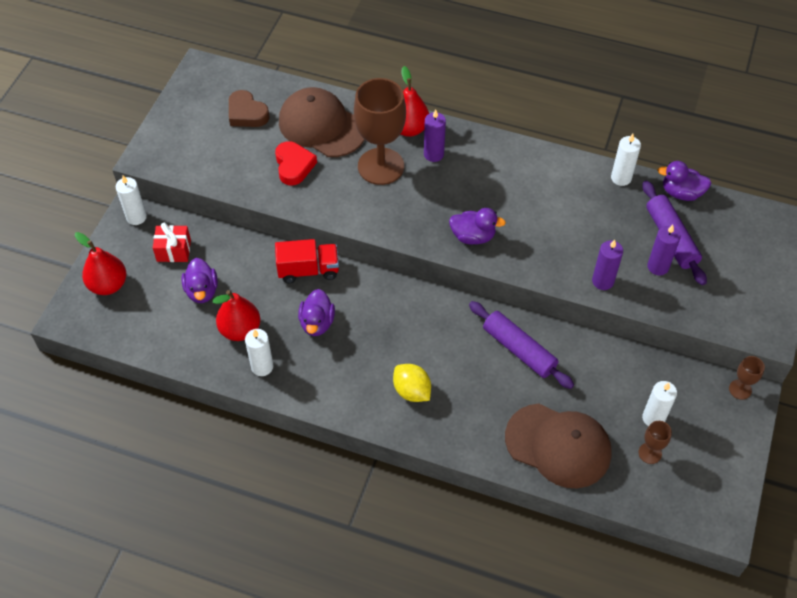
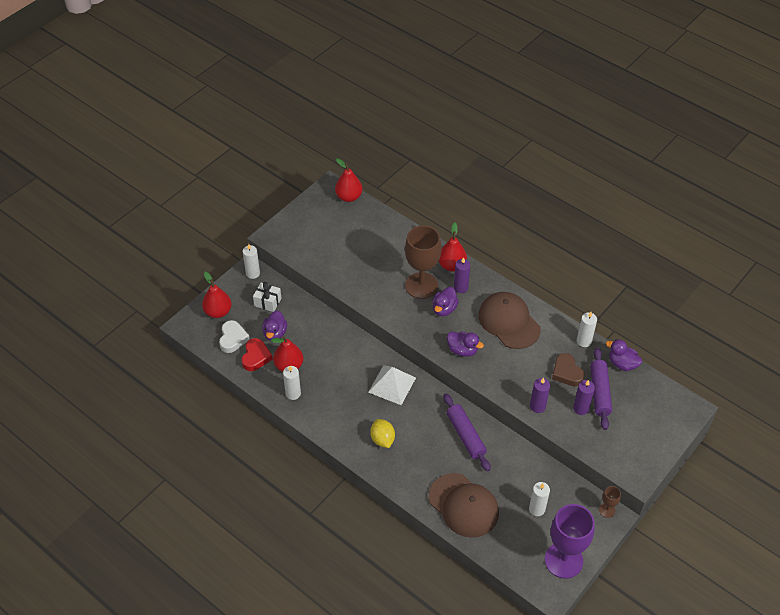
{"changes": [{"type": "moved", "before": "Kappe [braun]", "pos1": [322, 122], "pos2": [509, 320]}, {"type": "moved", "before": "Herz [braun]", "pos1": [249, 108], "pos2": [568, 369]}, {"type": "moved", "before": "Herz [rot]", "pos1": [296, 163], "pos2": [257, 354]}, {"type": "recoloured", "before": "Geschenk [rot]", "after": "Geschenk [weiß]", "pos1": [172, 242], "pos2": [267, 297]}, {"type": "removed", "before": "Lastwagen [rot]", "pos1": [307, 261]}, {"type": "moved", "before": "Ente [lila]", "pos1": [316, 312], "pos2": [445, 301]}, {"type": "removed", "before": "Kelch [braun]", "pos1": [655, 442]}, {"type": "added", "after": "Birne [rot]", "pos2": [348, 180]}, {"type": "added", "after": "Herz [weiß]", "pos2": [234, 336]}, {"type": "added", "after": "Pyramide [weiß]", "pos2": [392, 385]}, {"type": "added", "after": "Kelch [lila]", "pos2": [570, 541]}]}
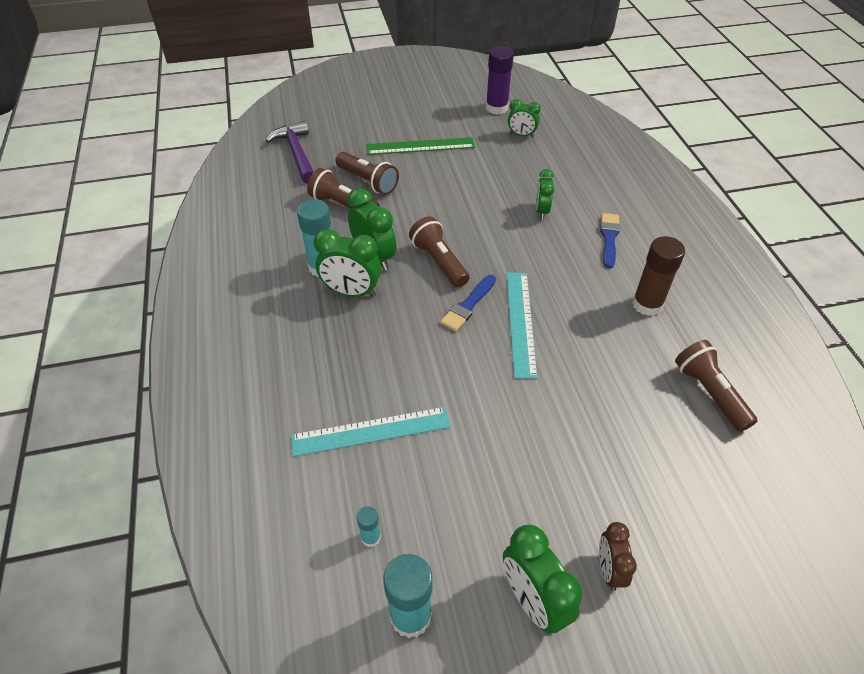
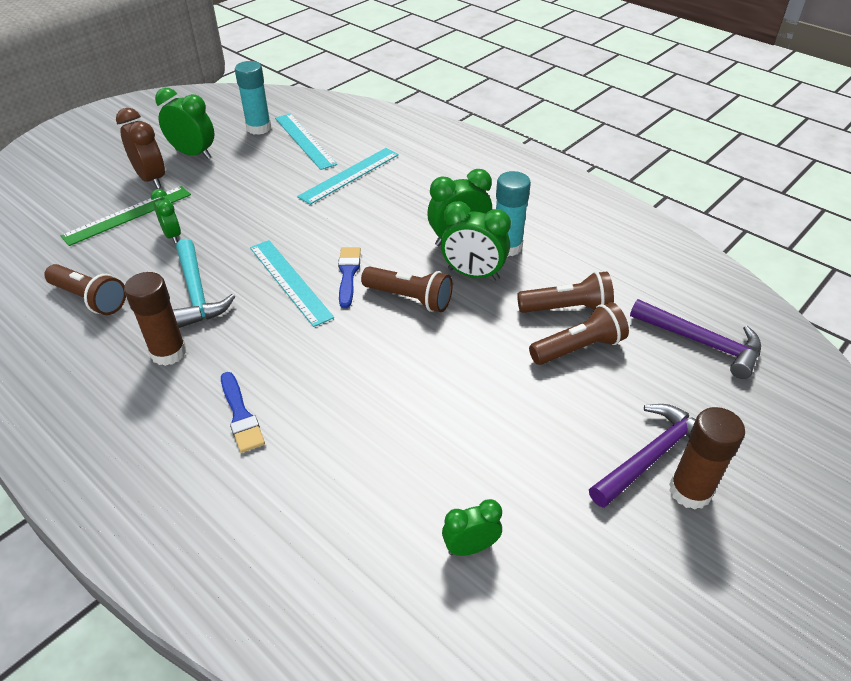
{"changes": [{"type": "removed", "before": "Klebestift [lila]", "pos1": [500, 80]}, {"type": "moved", "before": "Lineal [grün]", "pos1": [420, 146], "pos2": [125, 216]}, {"type": "turned", "before": "Taschenlampe [braun]", "pos1": [367, 173], "pos2": [579, 333], "turn": 150}, {"type": "moved", "before": "Wecker [grün]", "pos1": [545, 194], "pos2": [166, 216]}, {"type": "replaced", "before": "Klebestift [türkis]", "after": "Lineal [türkis]", "pos1": [369, 526], "pos2": [306, 141]}, {"type": "resized", "before": "Wecker [braun]", "pos1": [618, 556], "pos2": [140, 148], "scale": 1.6}, {"type": "added", "after": "Hammer [türkis]", "pos2": [204, 283]}, {"type": "added", "after": "Hammer [lila]", "pos2": [642, 456]}, {"type": "added", "after": "Klebestift [braun]", "pos2": [707, 458]}]}
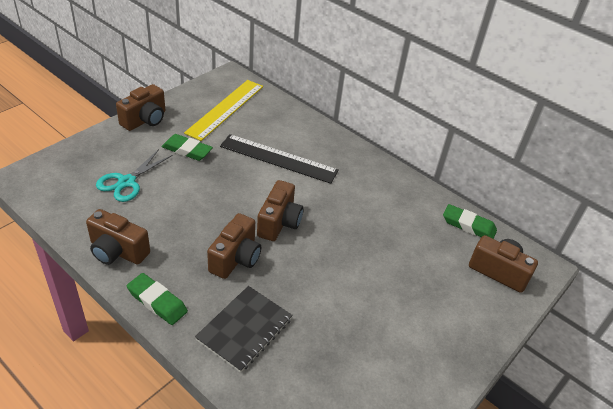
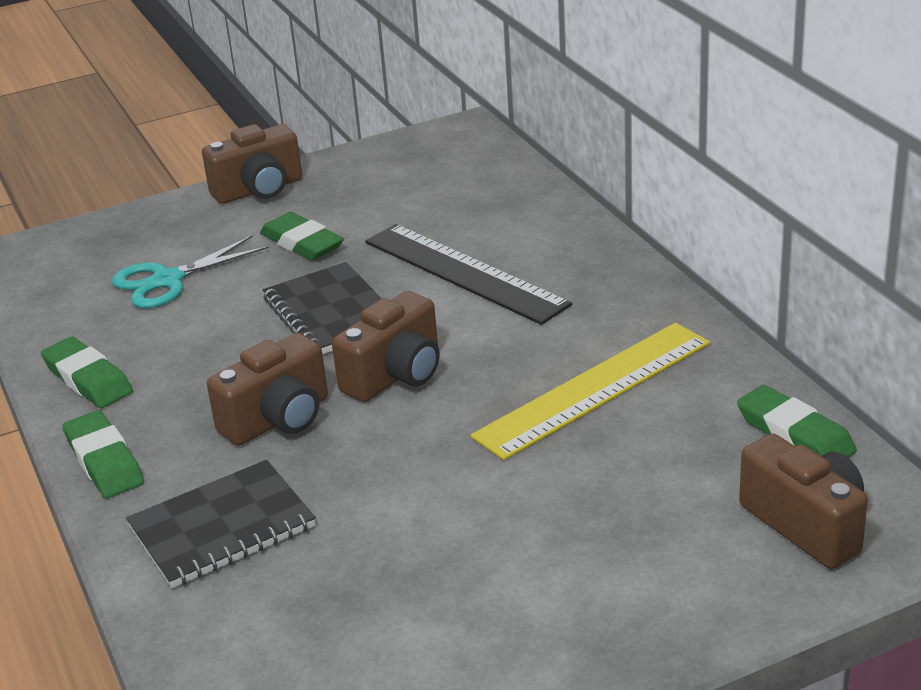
{"changes": [{"type": "moved", "before": "Lineal [gelb]", "pos1": [223, 110], "pos2": [590, 391]}, {"type": "replaced", "before": "Kamera [braun]", "after": "Radiergummi [grün]", "pos1": [118, 237], "pos2": [87, 372]}, {"type": "added", "after": "Notizbuch [schwarz]", "pos2": [322, 308]}]}
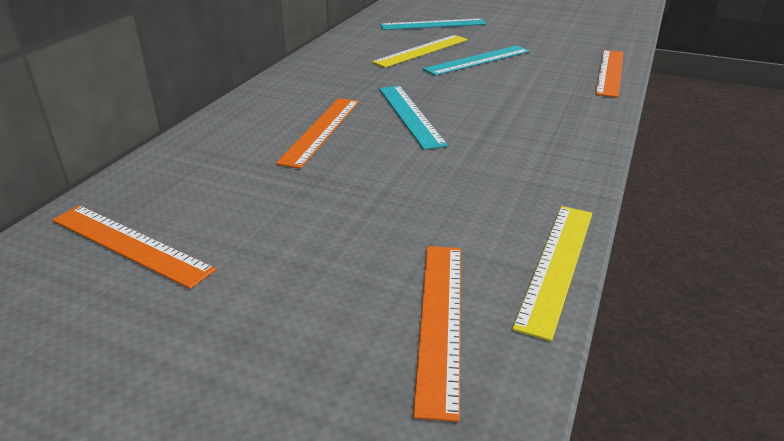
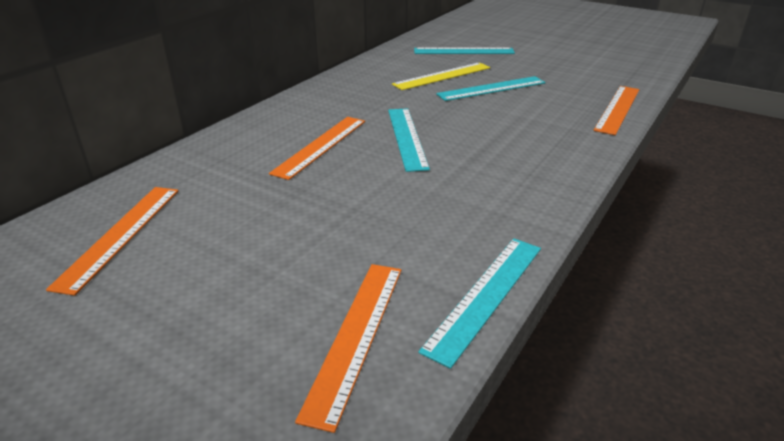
{"changes": [{"type": "turned", "before": "Lineal [orange]", "pos1": [134, 247], "pos2": [112, 241], "turn": 60}, {"type": "recoloured", "before": "Lineal [gelb]", "after": "Lineal [türkis]", "pos1": [552, 273], "pos2": [479, 303]}]}
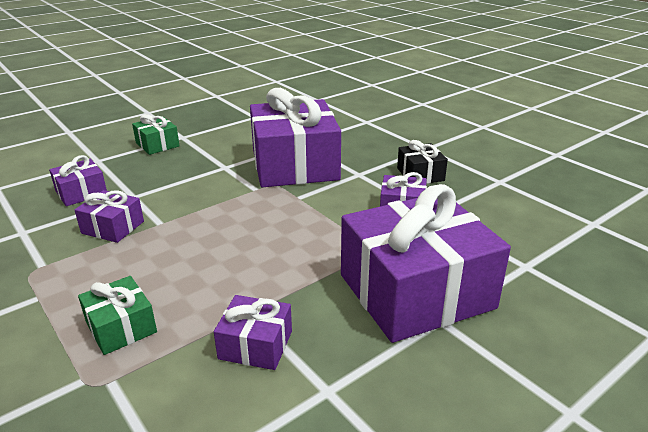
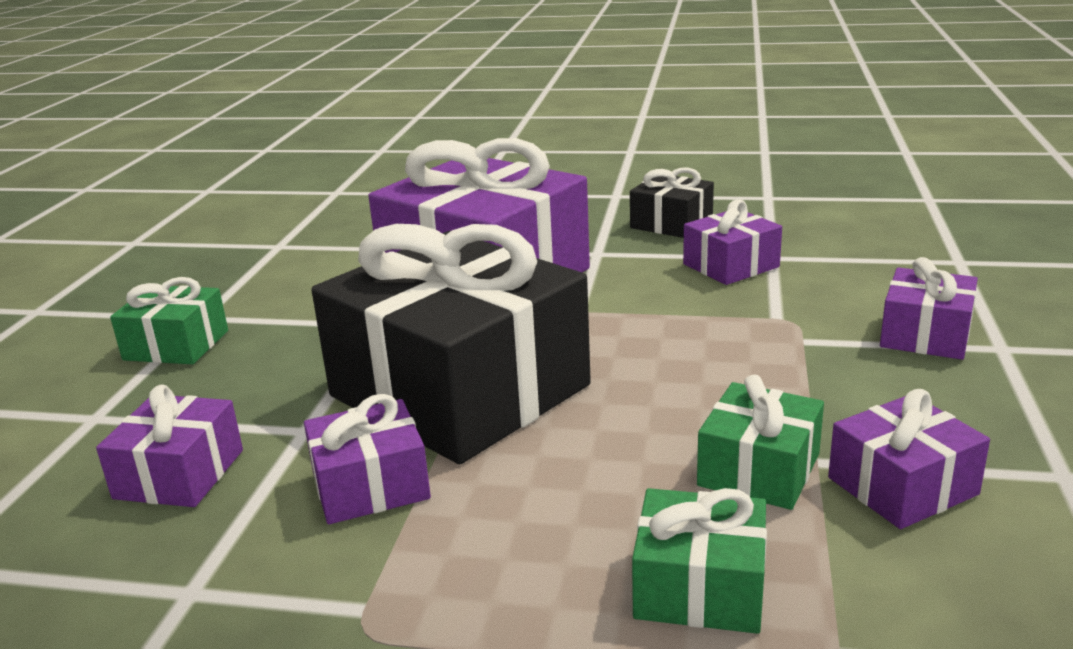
{"changes": [{"type": "resized", "before": "Geschenk [lila]", "pos1": [426, 263], "pos2": [929, 308], "scale": 0.45}, {"type": "added", "after": "Geschenk [schwarz]", "pos2": [451, 344]}, {"type": "added", "after": "Geschenk [grün]", "pos2": [760, 442]}]}
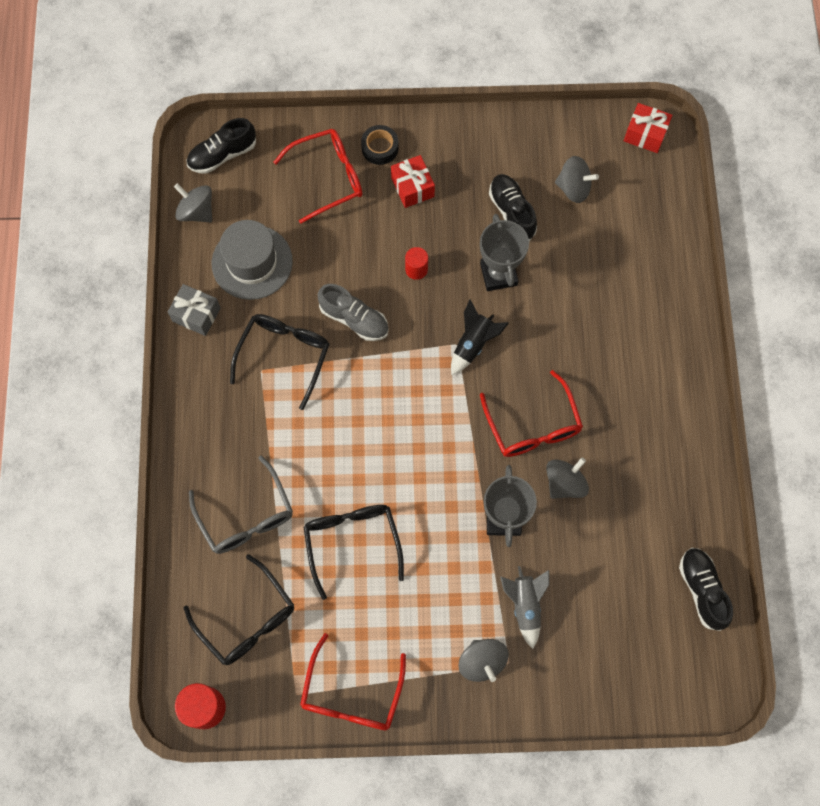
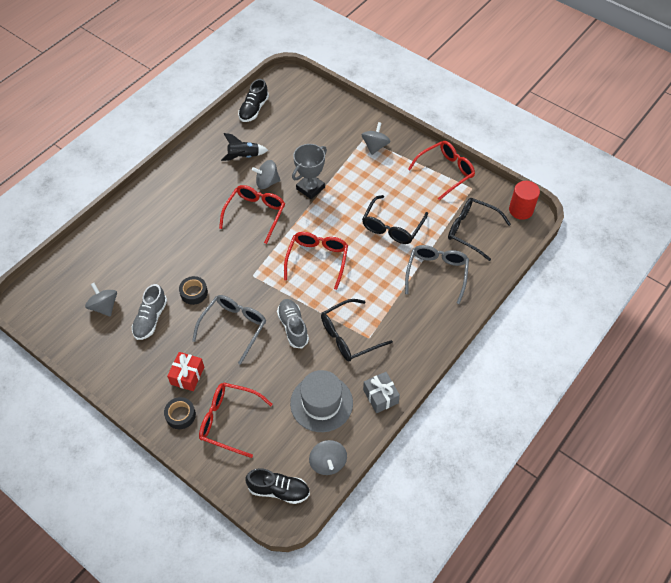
{"changes": [{"type": "removed", "before": "Geschenk [rot]", "pos1": [648, 128]}, {"type": "recoloured", "before": "Schuh [schwarz]", "after": "Schuh [grau]", "pos1": [513, 207], "pos2": [149, 312]}, {"type": "replaced", "before": "Pokal [grau]", "after": "Klebeband [schwarz]", "pos1": [504, 252], "pos2": [193, 290]}, {"type": "replaced", "before": "Vollzylinder [rot]", "after": "Brille [grau]", "pos1": [416, 263], "pos2": [229, 330]}, {"type": "moved", "before": "Rakete [schwarz]", "pos1": [480, 337], "pos2": [244, 147]}, {"type": "turned", "before": "Brille [schwarz]", "pos1": [239, 609], "pos2": [479, 229], "turn": -60}, {"type": "removed", "before": "Rakete [grau]", "pos1": [524, 607]}, {"type": "added", "after": "Brille [rot]", "pos2": [316, 261]}]}
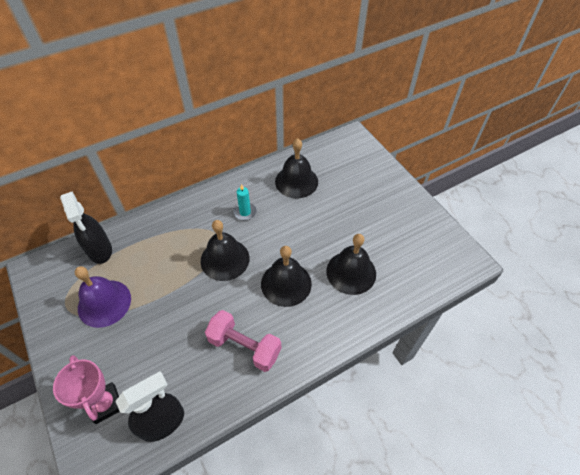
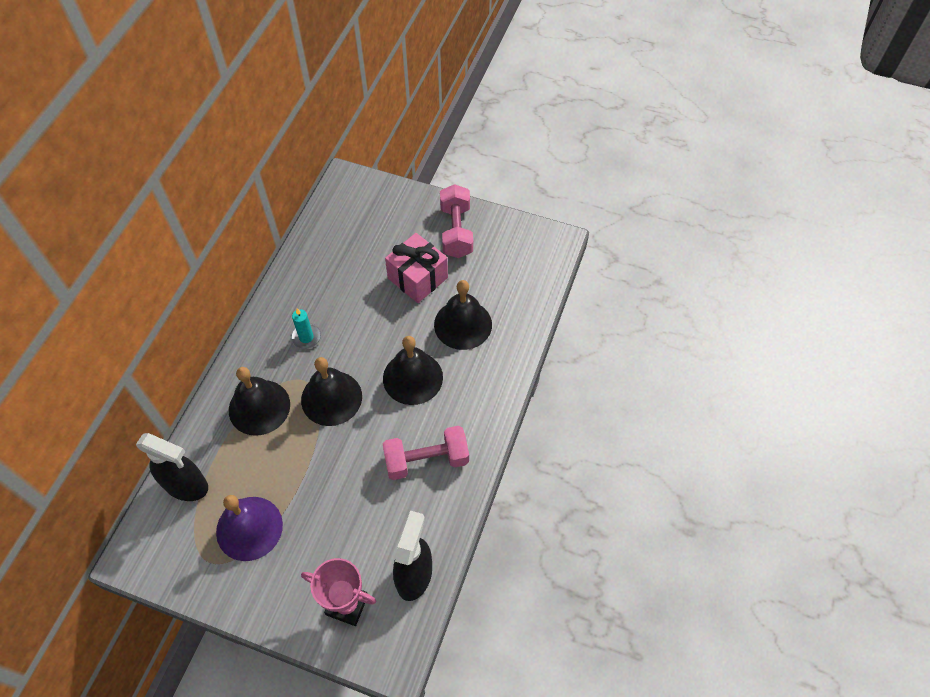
{"changes": [{"type": "moved", "before": "Glocke [schwarz]", "pos1": [296, 168], "pos2": [259, 401]}, {"type": "added", "after": "Hantel [rosa]", "pos2": [456, 221]}, {"type": "added", "after": "Geschenk [rosa]", "pos2": [416, 268]}]}
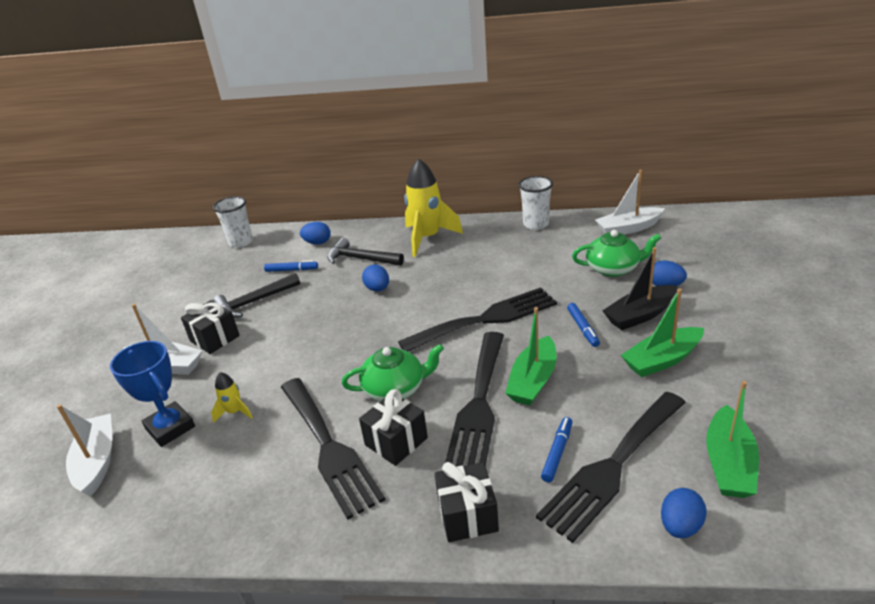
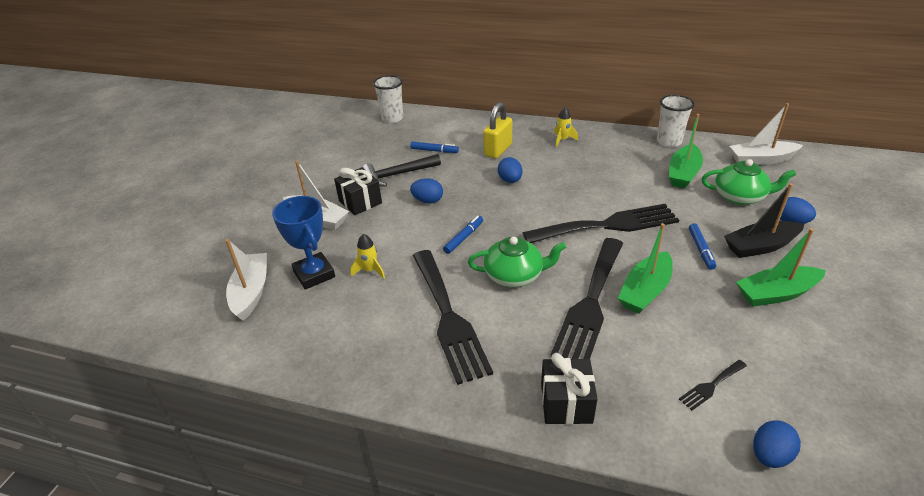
{"changes": [{"type": "resized", "before": "Rakete [gelb]", "pos1": [433, 207], "pos2": [566, 127], "scale": 0.45}, {"type": "moved", "before": "Ei [blau]", "pos1": [315, 233], "pos2": [426, 191]}, {"type": "replaced", "before": "Hammer [schwarz]", "after": "Vorhängeschloss [gelb]", "pos1": [365, 252], "pos2": [497, 130]}, {"type": "moved", "before": "Boot [grün]", "pos1": [732, 439], "pos2": [686, 151]}, {"type": "removed", "before": "Geschenk [schwarz]", "pos1": [393, 427]}, {"type": "resized", "before": "Gabel [schwarz]", "pos1": [611, 467], "pos2": [713, 385], "scale": 0.41}, {"type": "moved", "before": "Filzstift [blau]", "pos1": [556, 449], "pos2": [463, 235]}]}
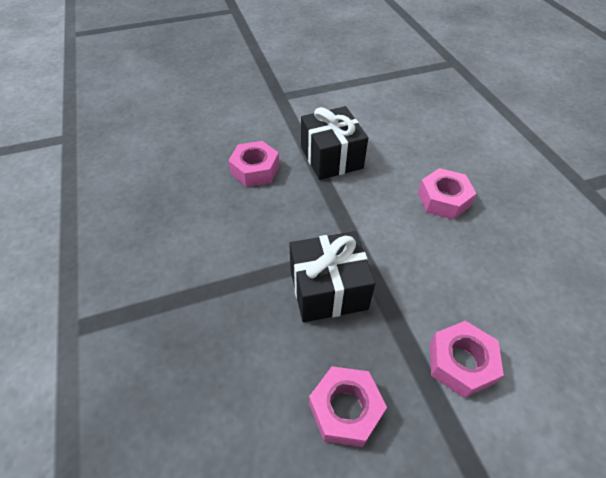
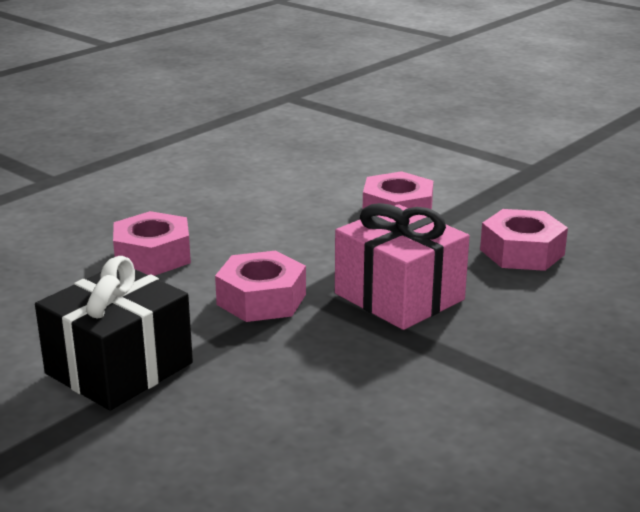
{"changes": [{"type": "moved", "before": "Sechskantmutter [rosa]", "pos1": [253, 164], "pos2": [260, 286]}, {"type": "recoloured", "before": "Geschenk [schwarz]", "after": "Geschenk [rosa]", "pos1": [332, 276], "pos2": [402, 266]}]}
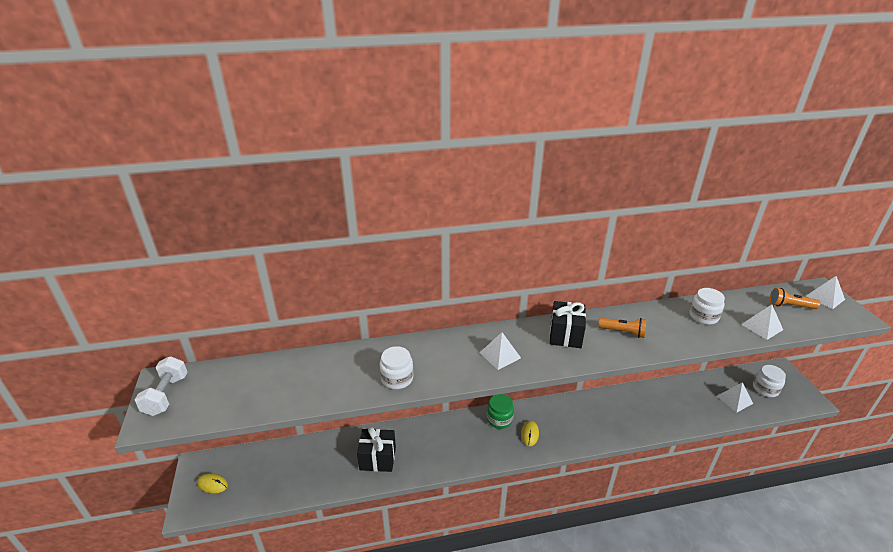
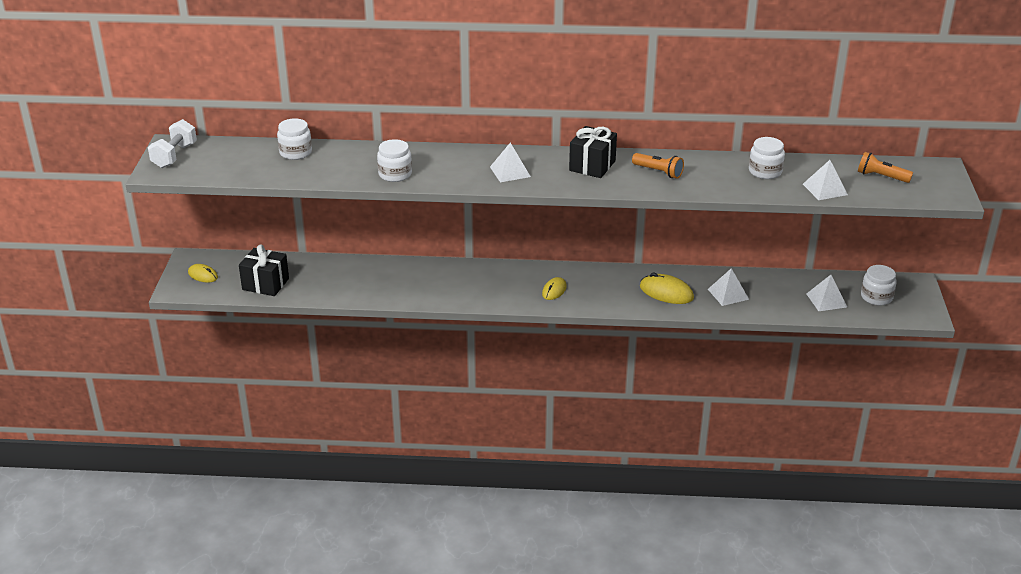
{"changes": [{"type": "moved", "before": "Pyramide [weiß]", "pos1": [825, 292], "pos2": [728, 287]}, {"type": "removed", "before": "Einmachglas [grün]", "pos1": [500, 411]}, {"type": "moved", "before": "Geschenk [schwarz]", "pos1": [376, 449], "pos2": [264, 270]}, {"type": "added", "after": "Einmachglas [weiß]", "pos2": [294, 139]}, {"type": "added", "after": "Computermaus [gelb]", "pos2": [667, 288]}]}
